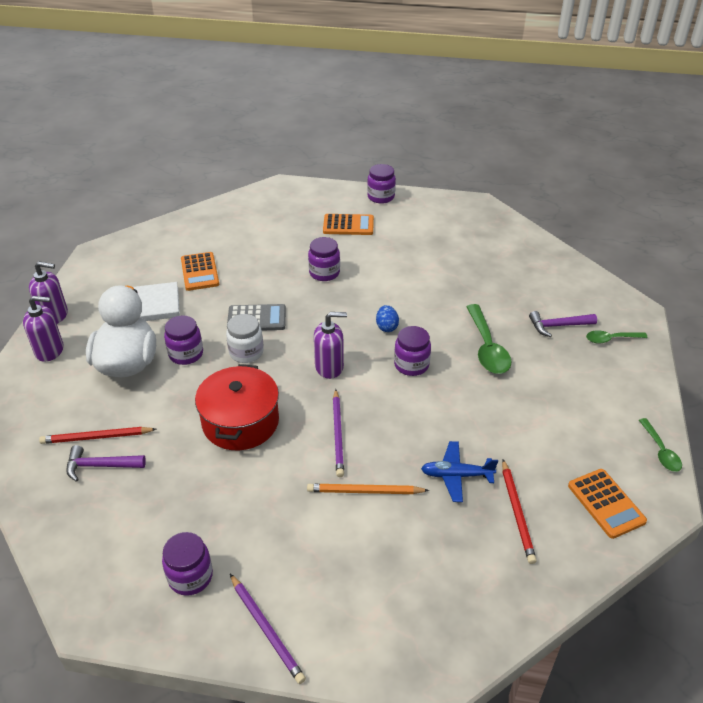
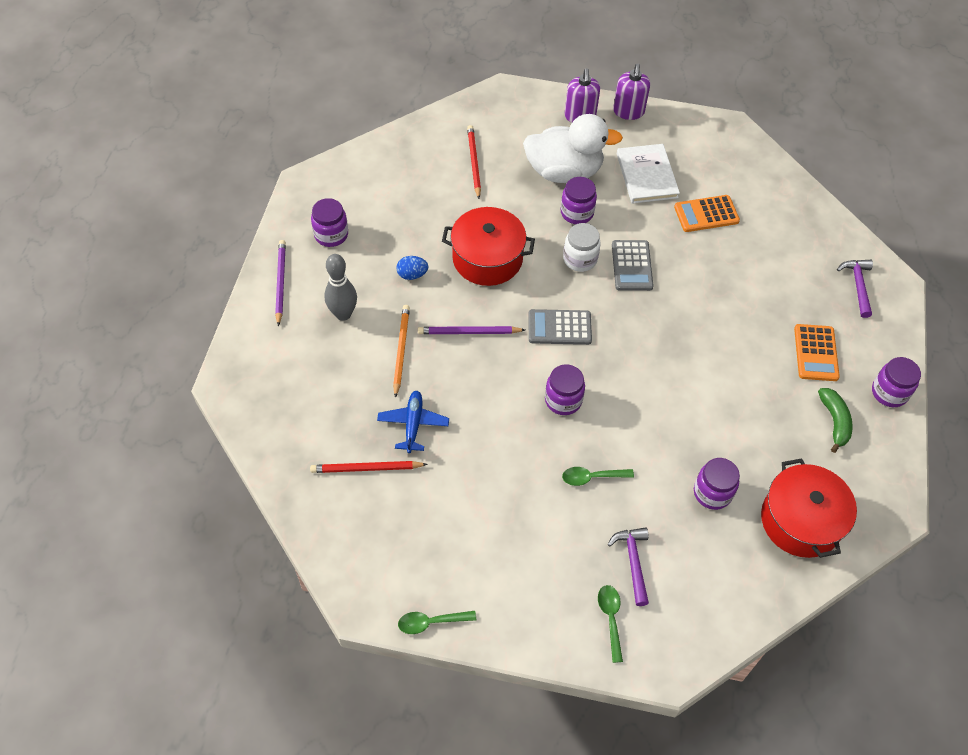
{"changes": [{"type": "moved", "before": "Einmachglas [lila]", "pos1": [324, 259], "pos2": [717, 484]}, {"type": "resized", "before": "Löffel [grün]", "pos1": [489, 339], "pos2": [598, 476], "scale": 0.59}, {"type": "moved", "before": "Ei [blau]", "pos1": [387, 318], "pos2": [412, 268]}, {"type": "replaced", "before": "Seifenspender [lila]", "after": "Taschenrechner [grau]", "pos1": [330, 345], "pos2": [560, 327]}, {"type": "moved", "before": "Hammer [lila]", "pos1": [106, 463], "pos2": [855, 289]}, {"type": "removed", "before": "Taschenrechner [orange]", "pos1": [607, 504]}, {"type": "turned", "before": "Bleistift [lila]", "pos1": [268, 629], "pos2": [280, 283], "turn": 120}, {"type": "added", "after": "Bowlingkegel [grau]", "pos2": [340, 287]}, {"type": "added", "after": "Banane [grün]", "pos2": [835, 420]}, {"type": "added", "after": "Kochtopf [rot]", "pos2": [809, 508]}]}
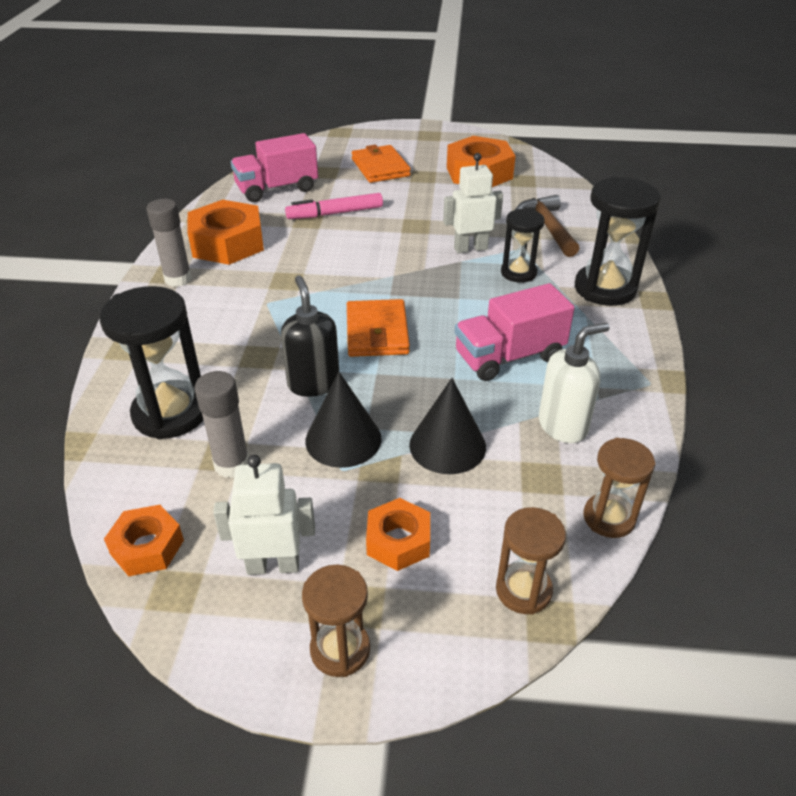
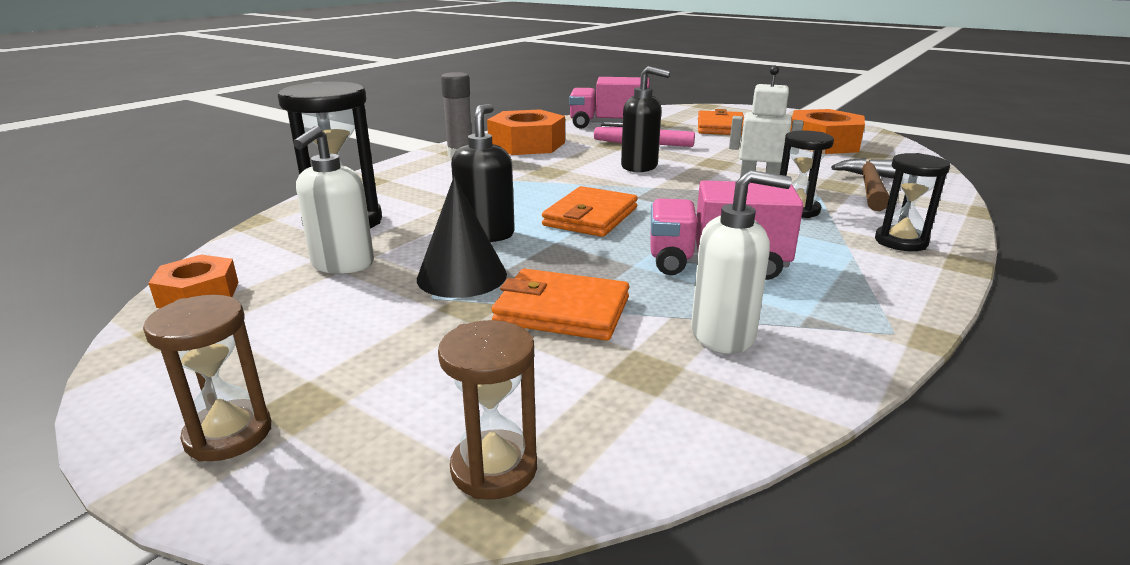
{"changes": [{"type": "resized", "before": "Sanduhr [schwarz]", "pos1": [618, 241], "pos2": [912, 202], "scale": 0.6}, {"type": "replaced", "before": "Klebestift [grau]", "after": "Seifenspender [weiß]", "pos1": [222, 424], "pos2": [333, 200]}, {"type": "replaced", "before": "Kegel [schwarz]", "after": "Geldbörse [orange]", "pos1": [447, 426], "pos2": [560, 305]}, {"type": "removed", "before": "Sanduhr [braun]", "pos1": [619, 488]}, {"type": "removed", "before": "Roboter [weiß]", "pos1": [264, 515]}, {"type": "removed", "before": "Sechskantmutter [orange]", "pos1": [398, 534]}, {"type": "added", "after": "Seifenspender [schwarz]", "pos2": [645, 119]}]}
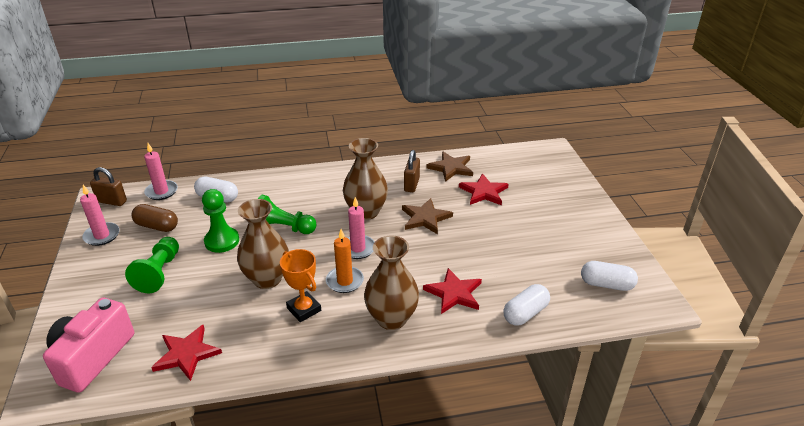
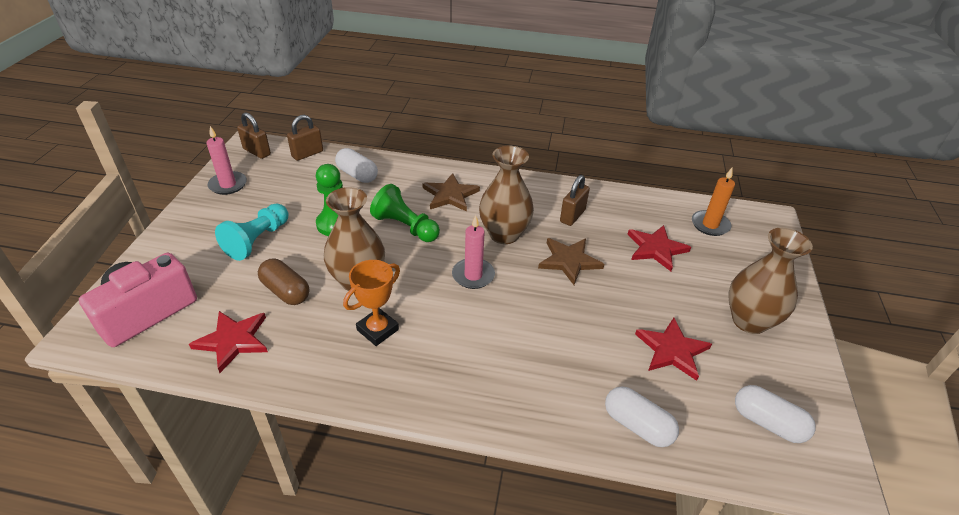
{"changes": [{"type": "replaced", "before": "Kerze [rosa]", "after": "Vorhängeschloss [braun]", "pos1": [161, 171], "pos2": [305, 138]}, {"type": "moved", "before": "Stern [braun]", "pos1": [449, 166], "pos2": [451, 192]}, {"type": "moved", "before": "Kapsel [braun]", "pos1": [155, 218], "pos2": [283, 282]}, {"type": "moved", "before": "Kerze [orange]", "pos1": [345, 261], "pos2": [713, 201]}, {"type": "moved", "before": "Vase [braun]", "pos1": [391, 282], "pos2": [771, 281]}, {"type": "recoloured", "before": "Bauer [grün]", "after": "Bauer [türkis]", "pos1": [152, 265], "pos2": [252, 232]}, {"type": "turned", "before": "Pokal [orange]", "pos1": [300, 285], "pos2": [371, 303], "turn": 60}, {"type": "moved", "before": "Stern [rot]", "pos1": [452, 291], "pos2": [673, 349]}, {"type": "turned", "before": "Kapsel [weiß]", "pos1": [526, 305], "pos2": [642, 416], "turn": 60}]}
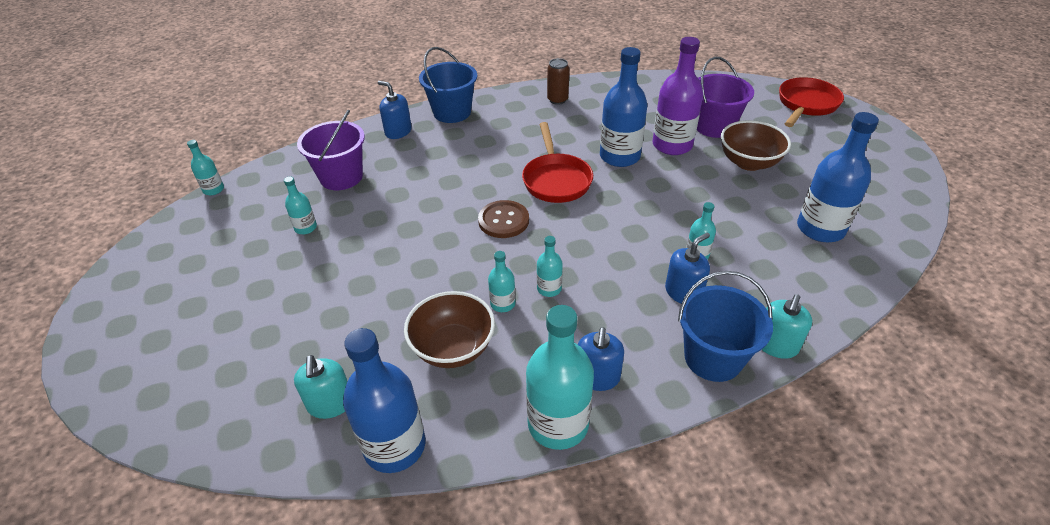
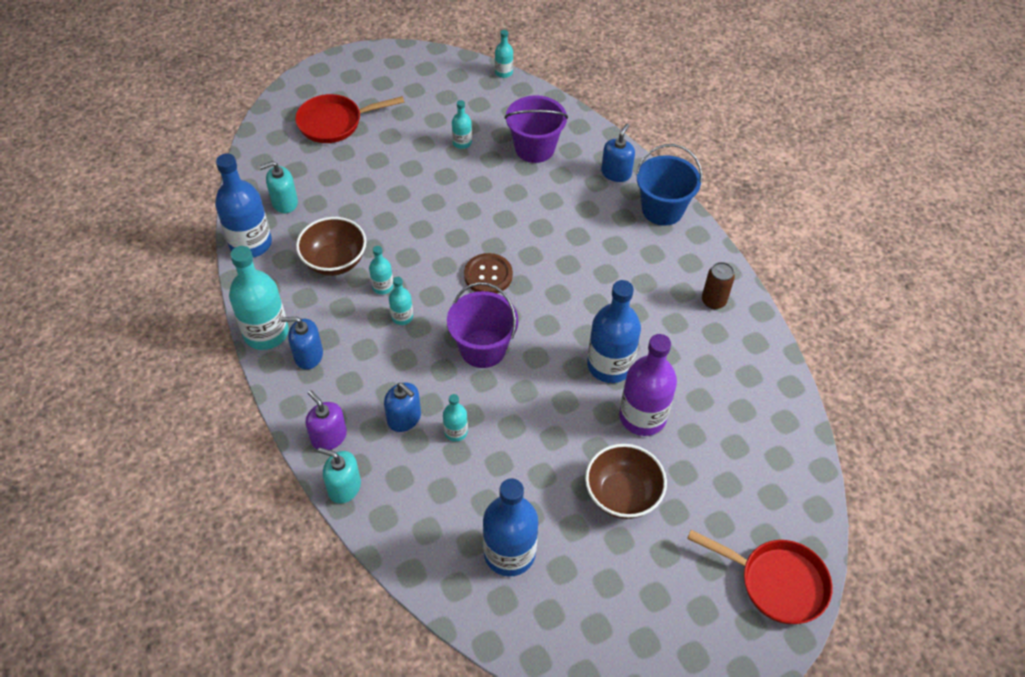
{"changes": [{"type": "moved", "before": "Eimer [lila]", "pos1": [725, 97], "pos2": [482, 325]}, {"type": "moved", "before": "Pfanne [rot]", "pos1": [557, 162], "pos2": [349, 118]}, {"type": "replaced", "before": "Eimer [blau]", "after": "Seifenspender [lila]", "pos1": [725, 326], "pos2": [326, 420]}]}
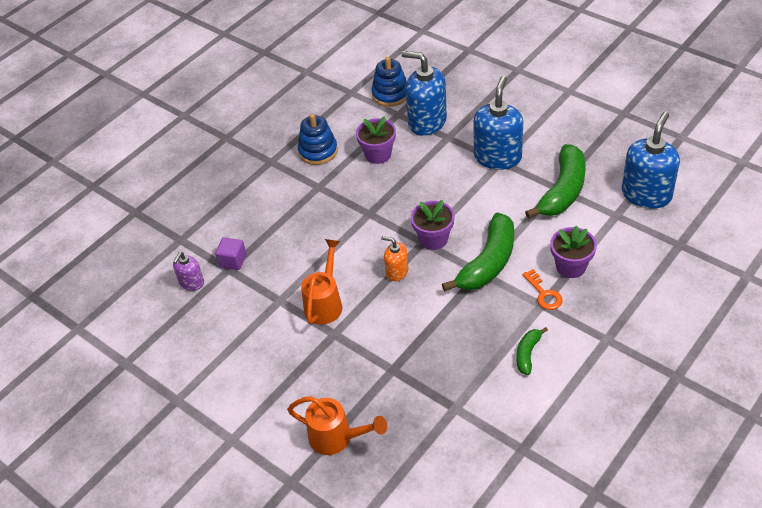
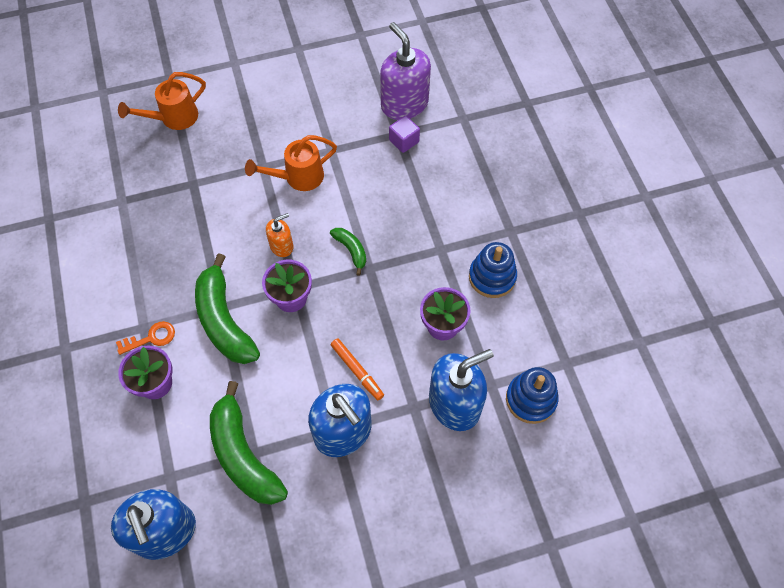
{"changes": [{"type": "turned", "before": "Gießkanne [orange]", "pos1": [321, 282], "pos2": [291, 163], "turn": 105}, {"type": "resized", "before": "Seifenspender [lila]", "pos1": [188, 271], "pos2": [405, 71], "scale": 1.94}, {"type": "turned", "before": "Schlüssel [orange]", "pos1": [542, 289], "pos2": [145, 338], "turn": 150}, {"type": "moved", "before": "Banane [grün]", "pos1": [532, 351], "pos2": [348, 252]}, {"type": "added", "after": "Filzstift [orange]", "pos2": [357, 369]}]}
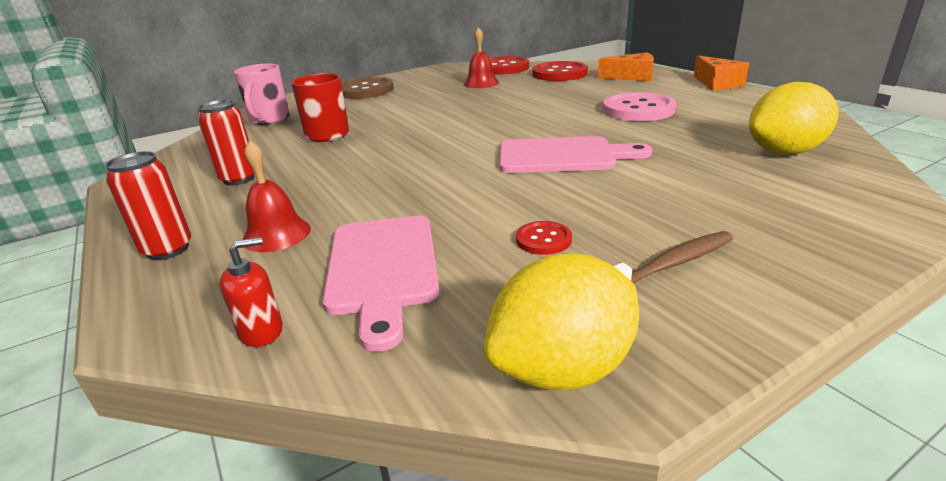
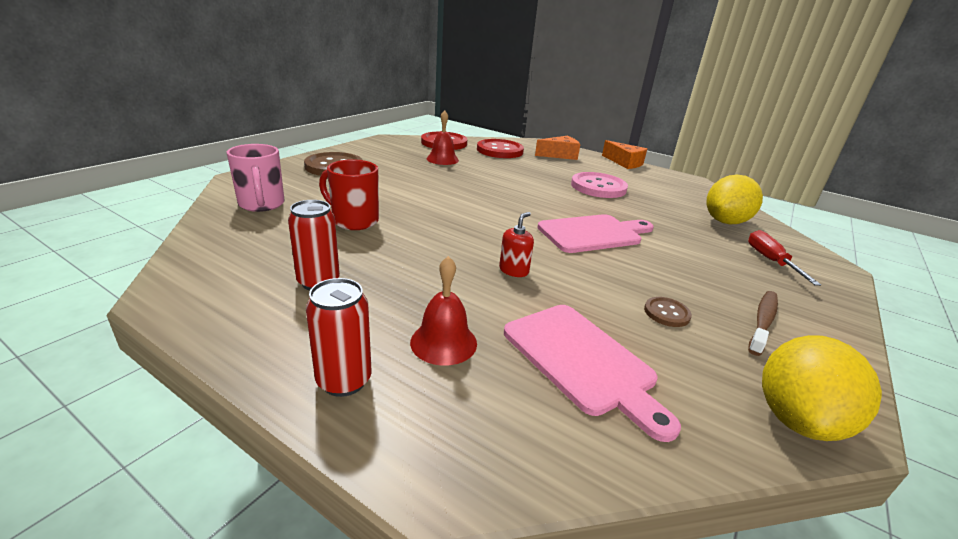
{"changes": [{"type": "recoloured", "before": "Knopf [rot]", "after": "Knopf [braun]", "pos1": [544, 238], "pos2": [668, 312]}, {"type": "moved", "before": "Seifenspender [rot]", "pos1": [251, 292], "pos2": [516, 244]}, {"type": "added", "after": "Schraubenzieher [rot]", "pos2": [784, 258]}]}
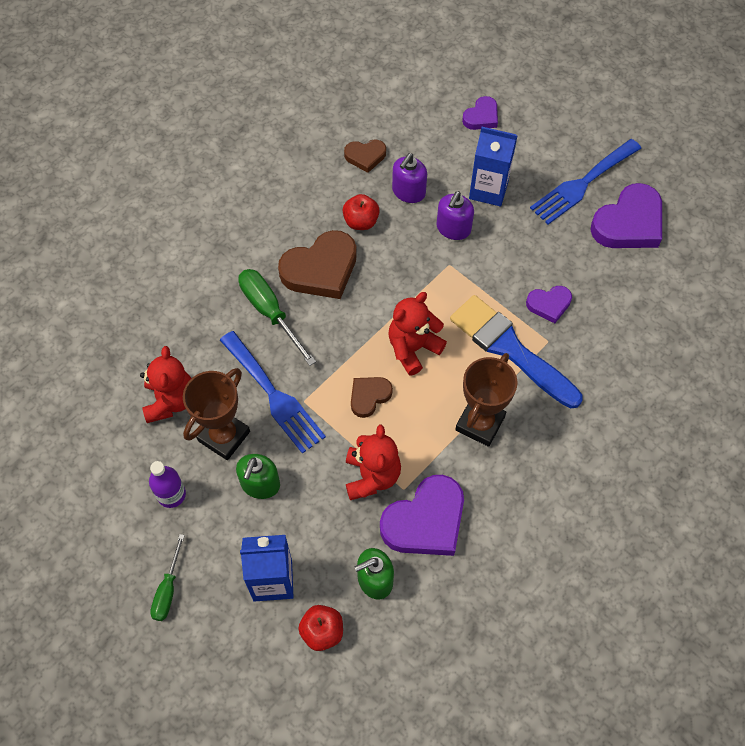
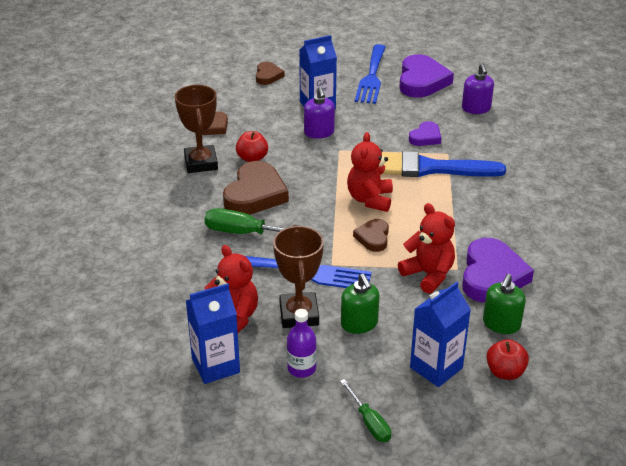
{"changes": [{"type": "recoloured", "before": "Herz [lila]", "after": "Herz [braun]", "pos1": [480, 113], "pos2": [270, 73]}, {"type": "moved", "before": "Seifenspender [lila]", "pos1": [409, 178], "pos2": [478, 88]}, {"type": "moved", "before": "Pokal [braun]", "pos1": [486, 400], "pos2": [196, 129]}, {"type": "added", "after": "Getränkekarton [blau]", "pos2": [213, 333]}]}
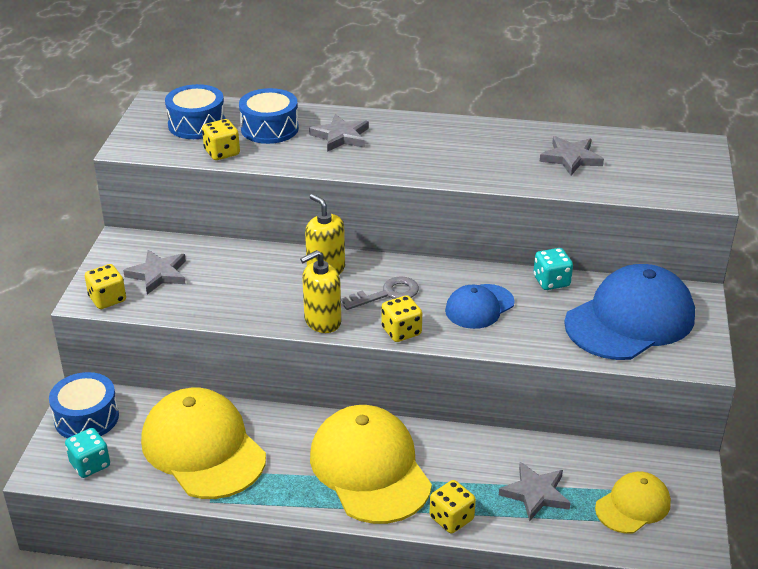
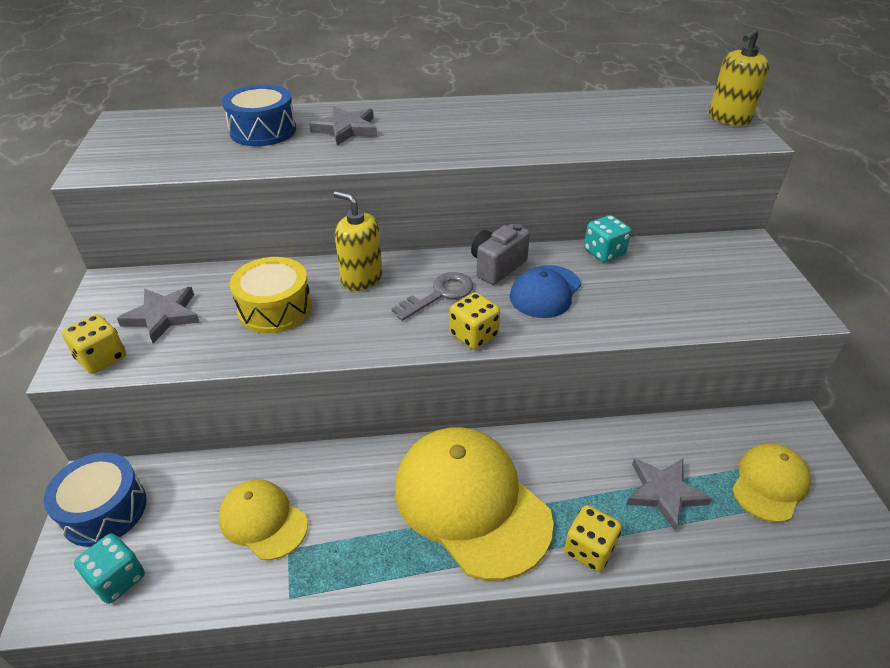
{"changes": [{"type": "removed", "before": "Trommel [blau]", "pos1": [195, 111]}, {"type": "removed", "before": "Spielwürfel [gelb]", "pos1": [221, 139]}, {"type": "removed", "before": "Stern [grau]", "pos1": [571, 155]}, {"type": "moved", "before": "Seifenspender [gelb]", "pos1": [320, 291], "pos2": [739, 77]}, {"type": "removed", "before": "Kappe [blau]", "pos1": [629, 312]}, {"type": "resized", "before": "Kappe [gelb]", "pos1": [203, 443], "pos2": [263, 519], "scale": 0.54}, {"type": "added", "after": "Kamera [grau]", "pos2": [500, 254]}, {"type": "added", "after": "Trommel [gelb]", "pos2": [271, 295]}]}
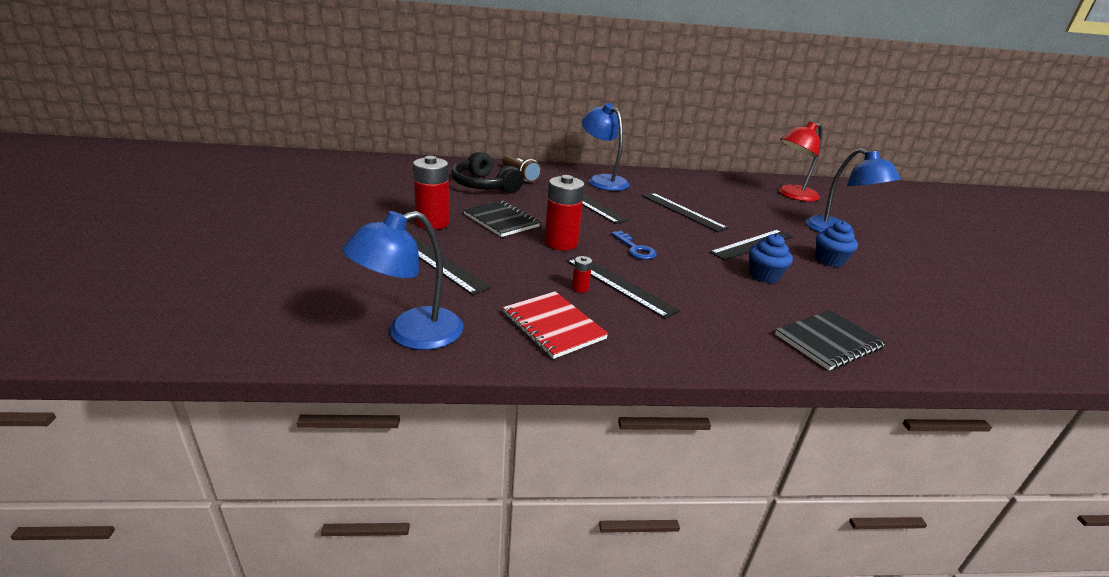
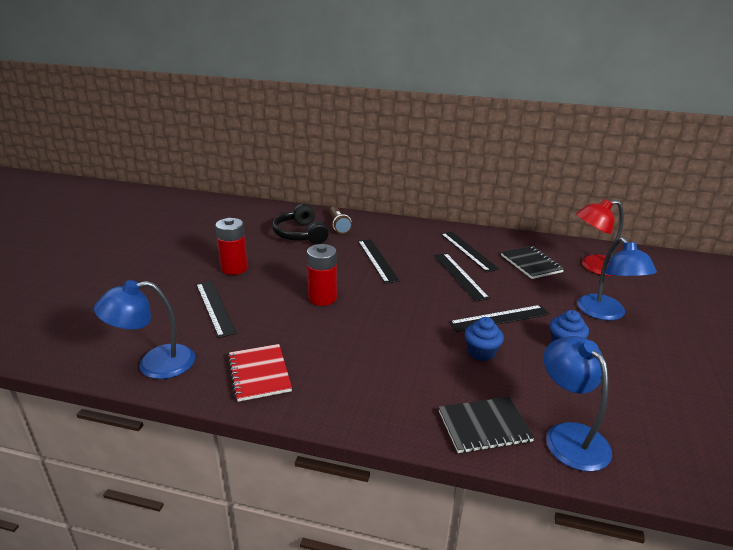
{"changes": [{"type": "moved", "before": "Lampe [blau]", "pos1": [605, 147], "pos2": [578, 404]}, {"type": "moved", "before": "Notizbuch [schwarz]", "pos1": [502, 219], "pos2": [532, 262]}, {"type": "removed", "before": "Schlüssel [blau]", "pos1": [634, 245]}, {"type": "moved", "before": "Lineal [schwarz]", "pos1": [623, 287], "pos2": [470, 252]}, {"type": "removed", "before": "Batterie [rot]", "pos1": [582, 274]}]}
